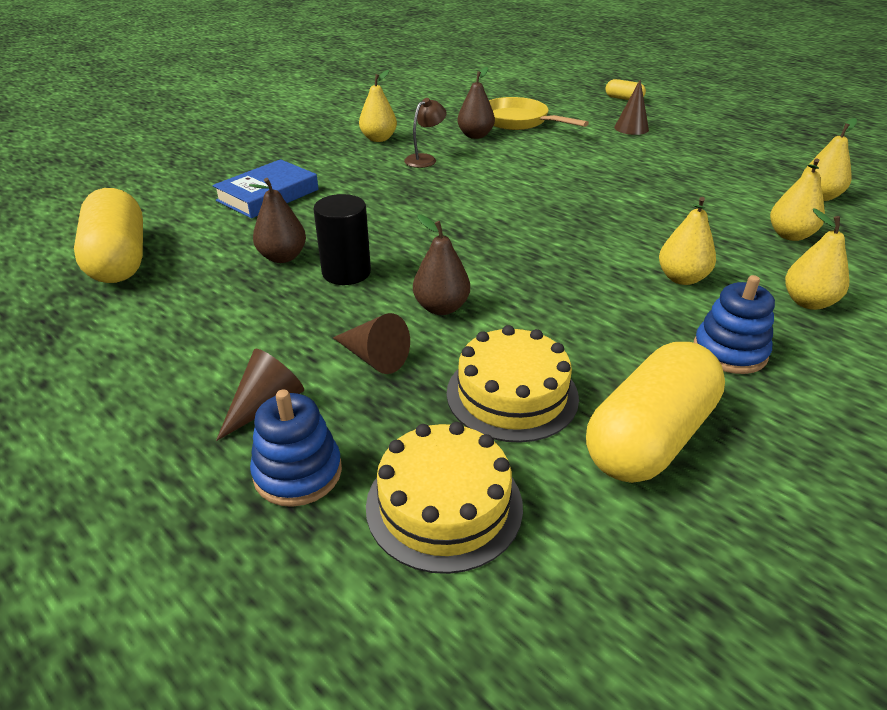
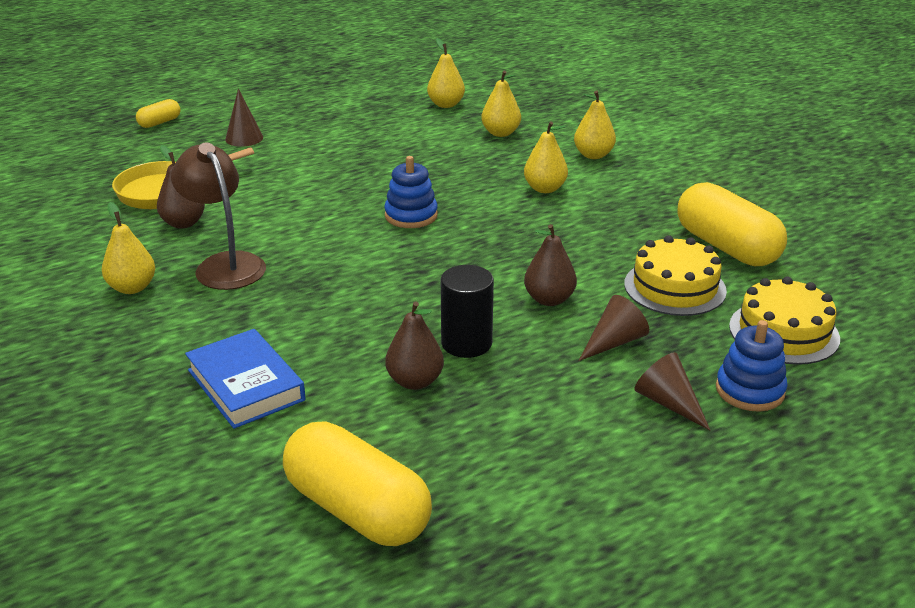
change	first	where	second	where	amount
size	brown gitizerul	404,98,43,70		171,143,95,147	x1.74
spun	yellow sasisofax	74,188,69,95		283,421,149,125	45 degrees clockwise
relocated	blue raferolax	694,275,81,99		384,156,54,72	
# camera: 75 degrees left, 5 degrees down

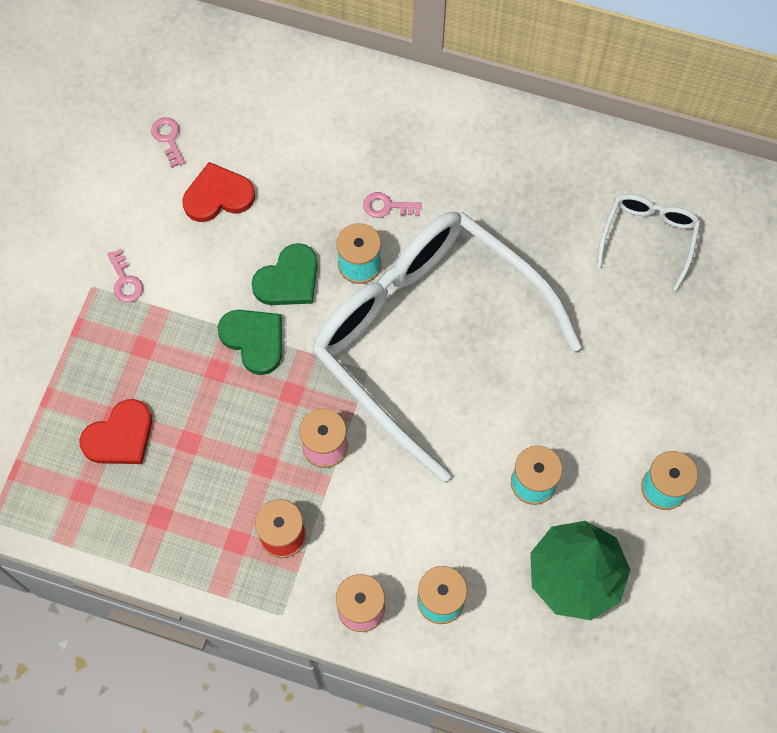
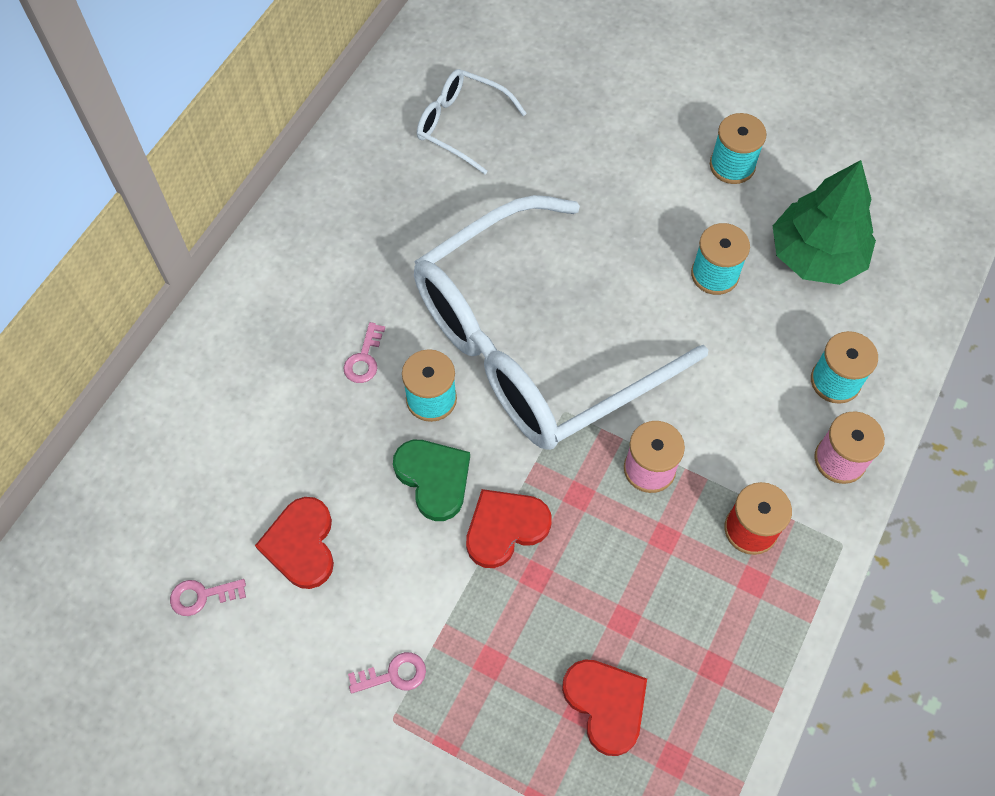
change	first	where	second	where	amount
colour	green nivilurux	218,310,64,65	red nivilurux	466,489,86,79	
# camera: 80 degrees left, 5 degrees down

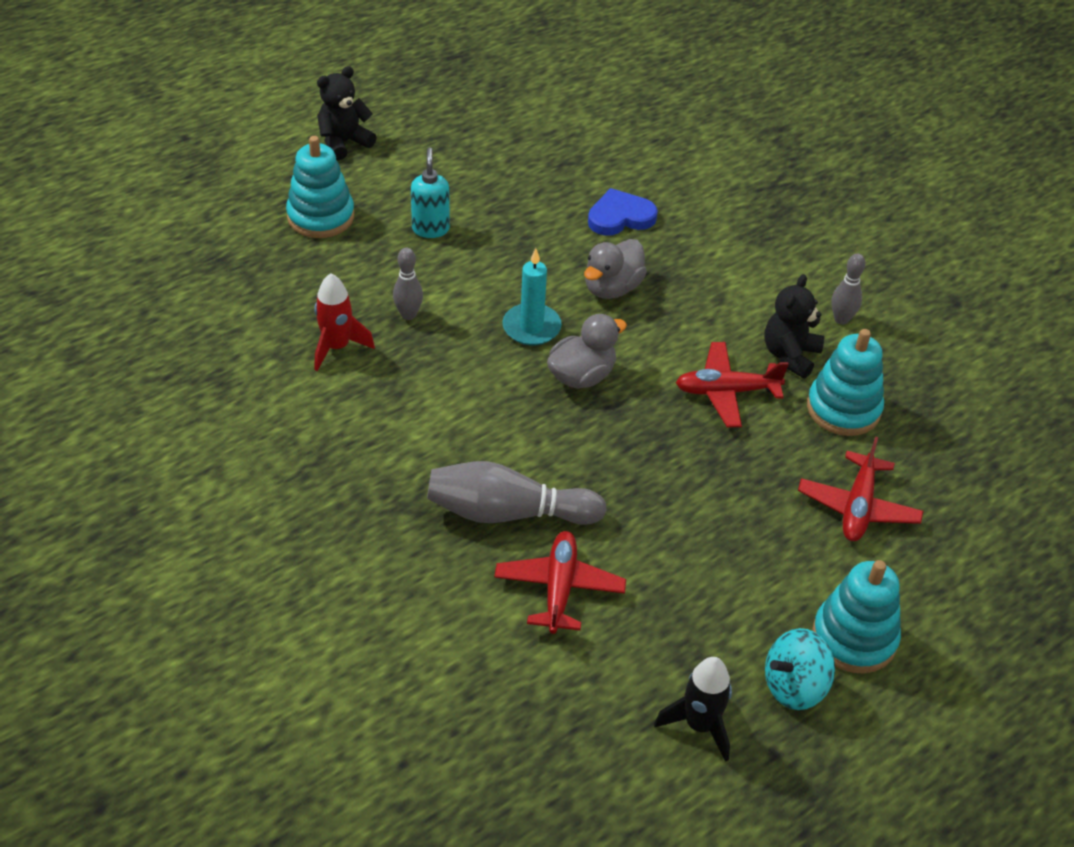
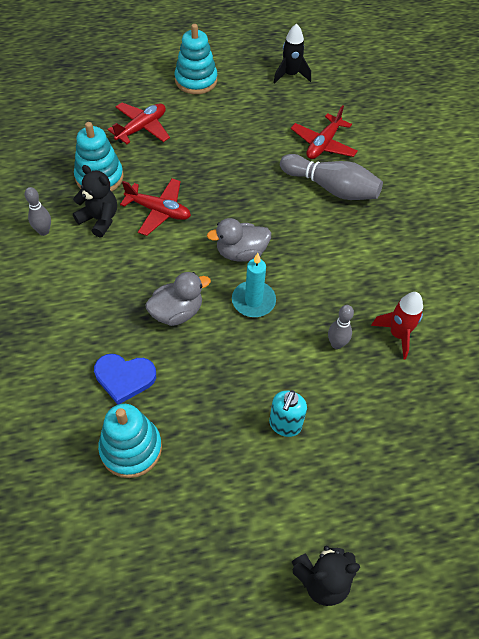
change	first	where	second	where	amount
spun	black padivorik	765,274,60,104		73,165,44,72	105 degrees counterclockwise
relocated	turquoise raferolax	286,136,68,102		98,404,64,74	
missing	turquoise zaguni	765,628,70,82			
# camera: 155 degrees left, 10 degrees up

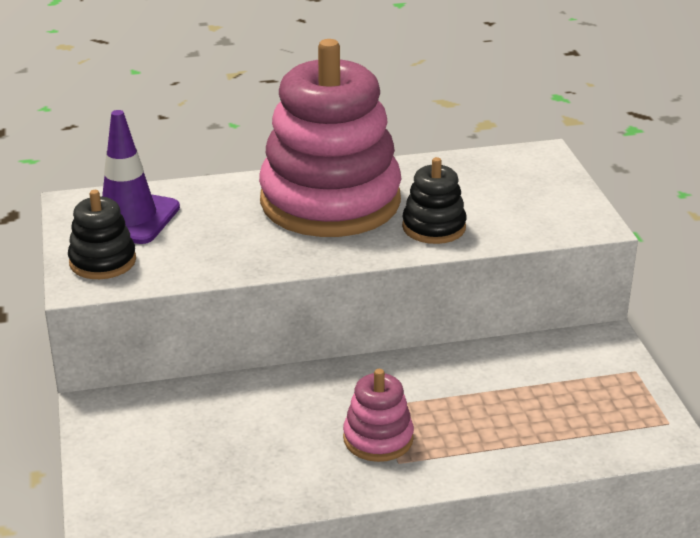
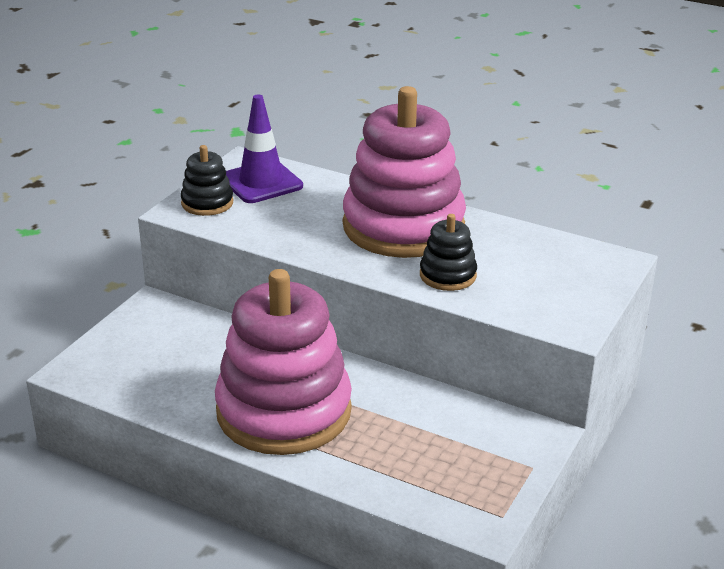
change	first	where	second	where	amount
size	pink raferolax	343,369,71,93		215,269,137,186	x2.28
# camera: 40 degrees right, 0 degrees up

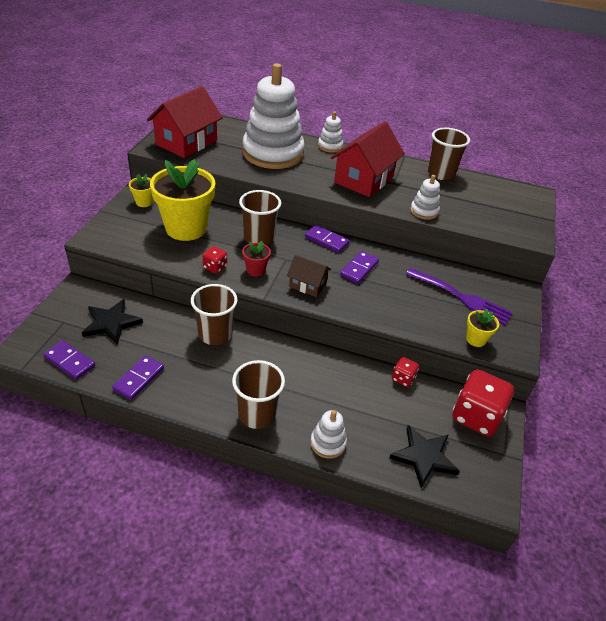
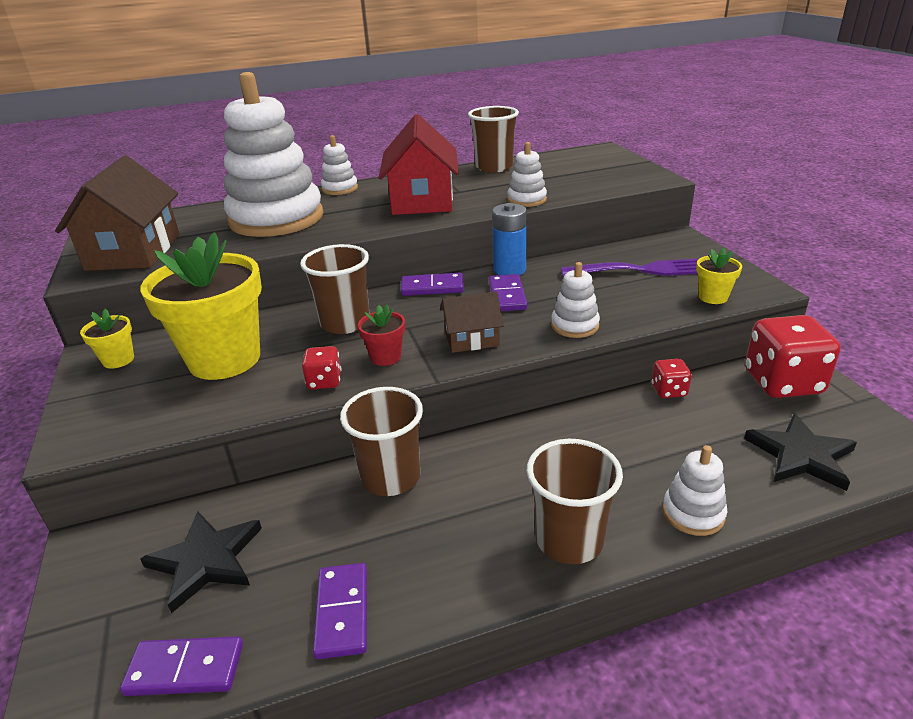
change	first	where	second	where	amount
colour	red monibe	147,86,76,72	brown monibe	55,156,124,115	
appeared			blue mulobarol	492,203,35,72	
appeared			white raferolax	551,262,49,76	
# camera: 30 degrees left, 10 degrees down

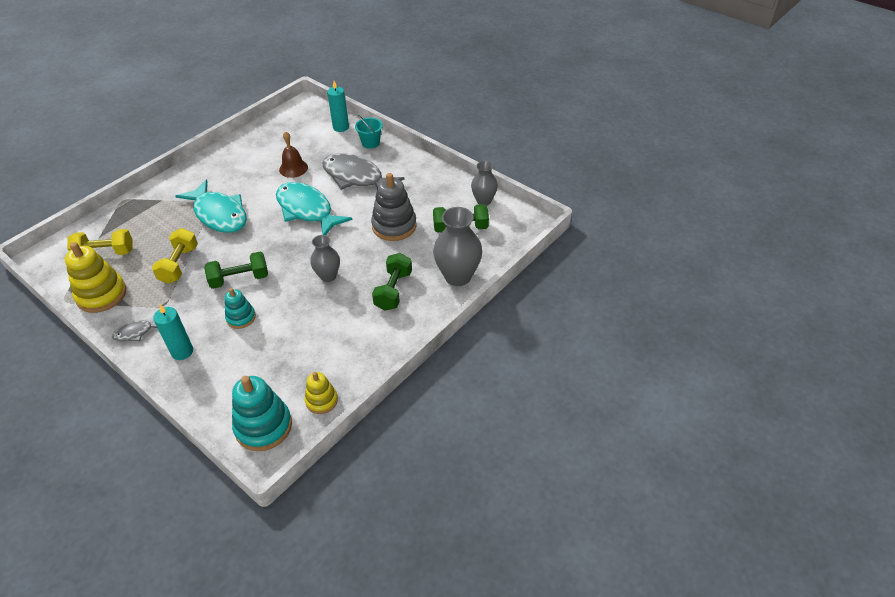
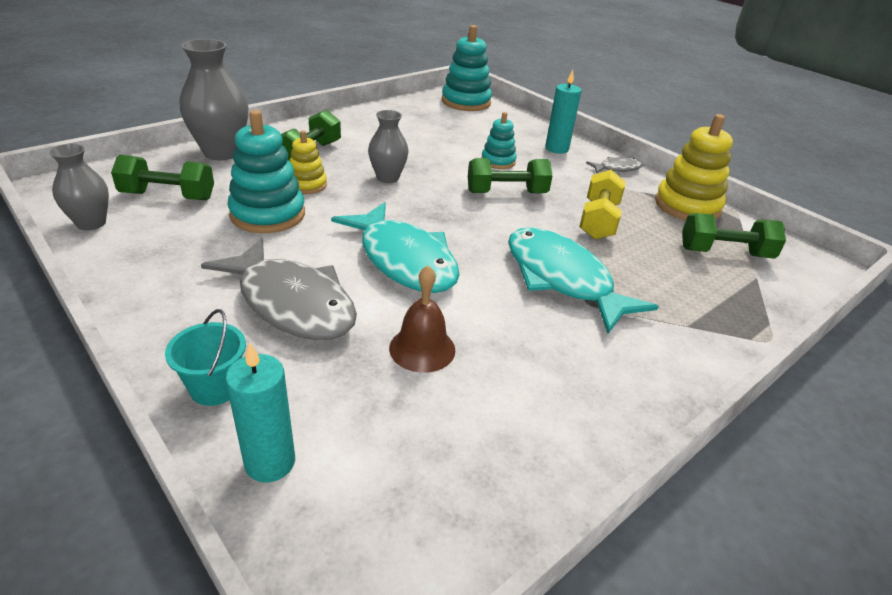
change	first	where	second	where	amount
colour	grey raferolax	371,173,46,68	turquoise raferolax	228,110,77,123	
relocated	yellow raferolax	305,372,33,42		290,130,37,64	
colour	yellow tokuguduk	67,229,66,26	green tokuguduk	682,213,104,46	
# camera: 175 degrees left, 10 degrees down

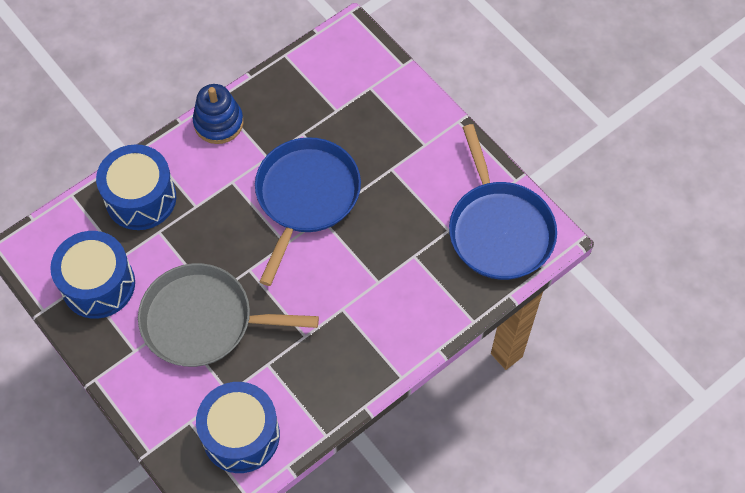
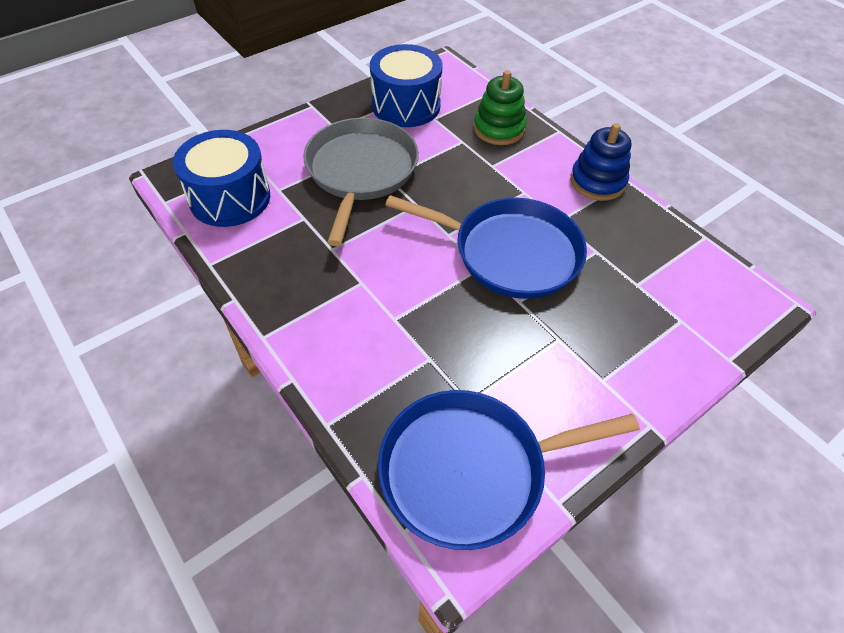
change	first	where	second	where	amount
exchanged	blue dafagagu	96,144,80,86	green raferolax	474,70,53,75	
# camera: 90 degrees right, 10 degrees down

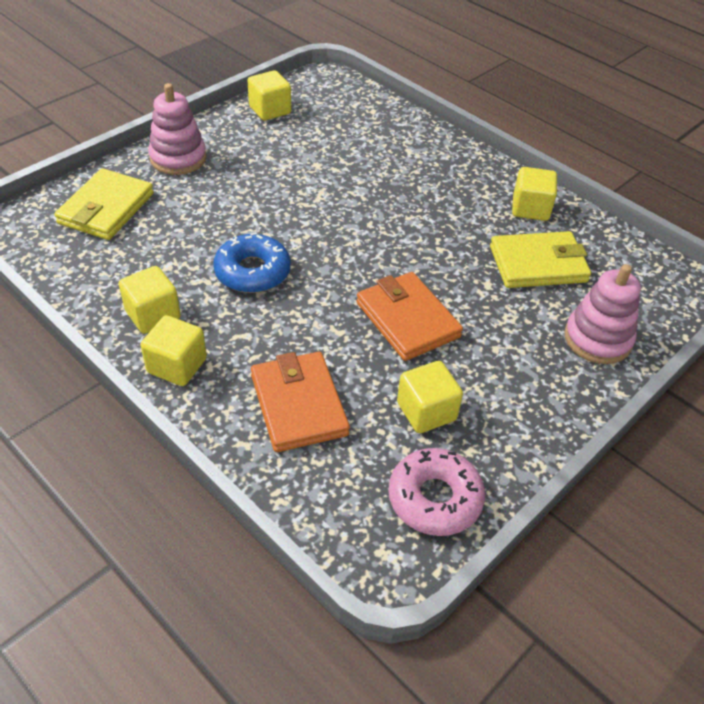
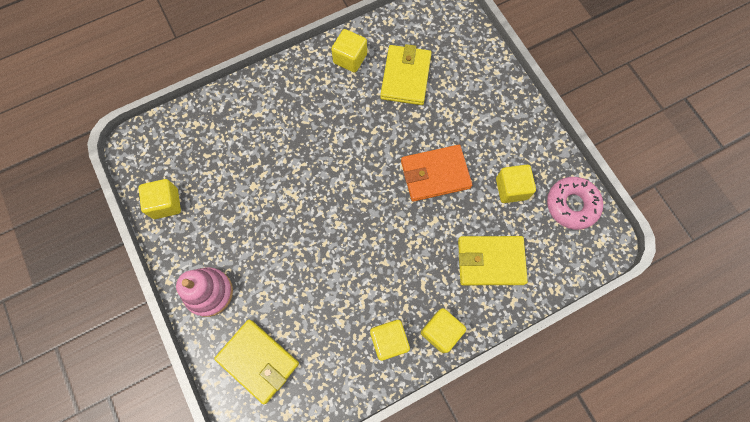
change	first	where	second	where	amount
colour	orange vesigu	251,352,99,100	yellow vesigu	458,236,70,49	
missing	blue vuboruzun	213,232,78,61			
missing	pink raferolax	564,264,77,100			
# camera: 70 degrees left, 25 degrees up

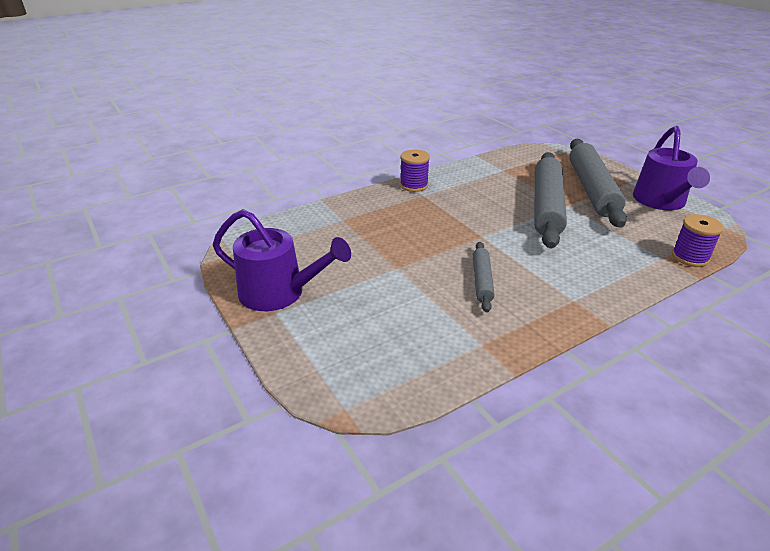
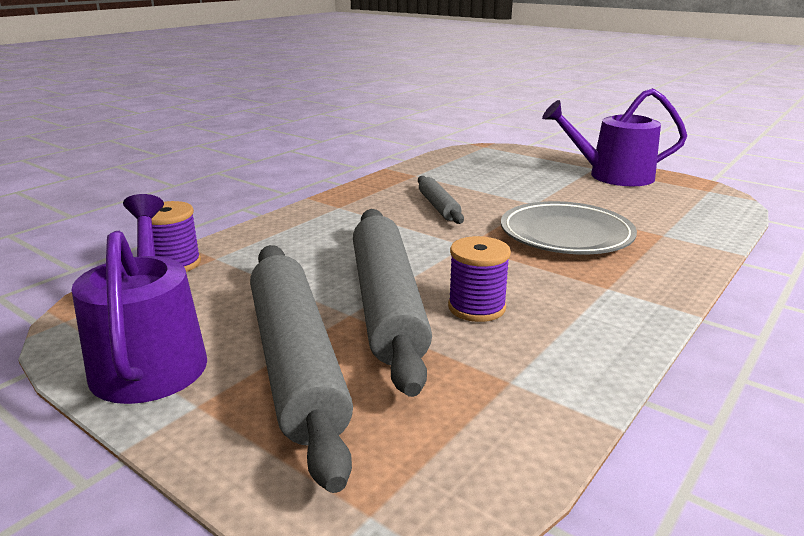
change	first	where	second	where	amount
relocated	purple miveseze	400,150,30,42		448,236,63,86	
appeared			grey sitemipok	501,201,136,53	
# camera: 160 degrees right, 10 degrees down

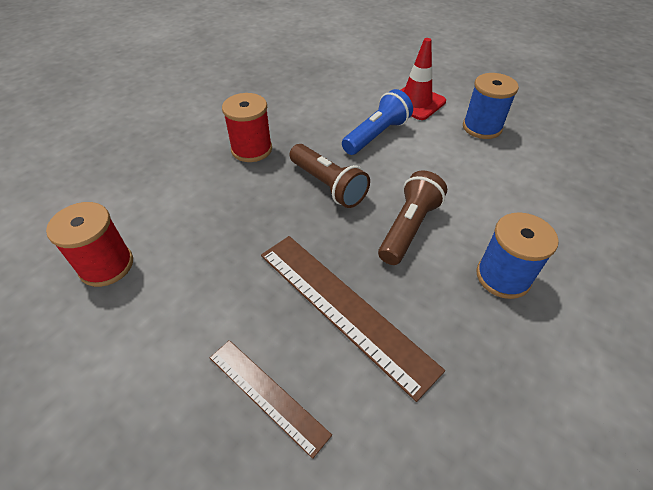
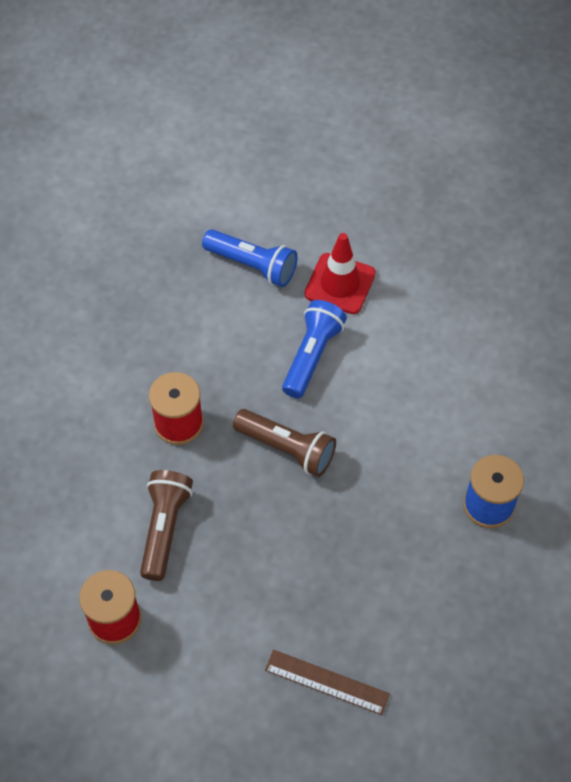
change	first	where	second	where	amount
relocated	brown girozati	378,170,69,95		140,470,53,111	
appeared			blue girozati	202,229,96,58	
missing	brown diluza	261,236,184,166			
missing	blue miveseze	463,73,56,66			
# camera: 20 degrees left, 10 degrees up

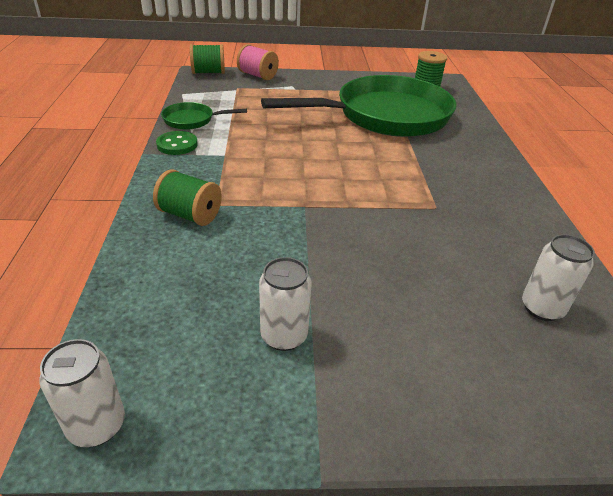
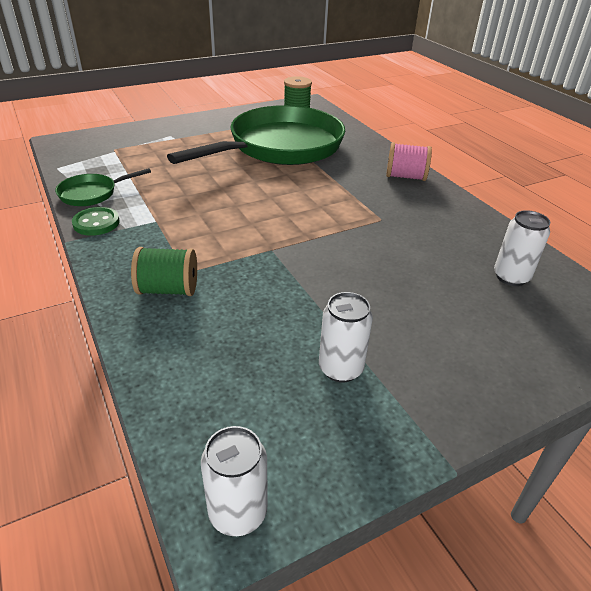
change	first	where	second	where	amount
relocated	pink miveseze	237,44,42,36		386,142,46,39	
missing	green miveseze	190,44,35,30			
# camera: 25 degrees left, 0 degrees up

